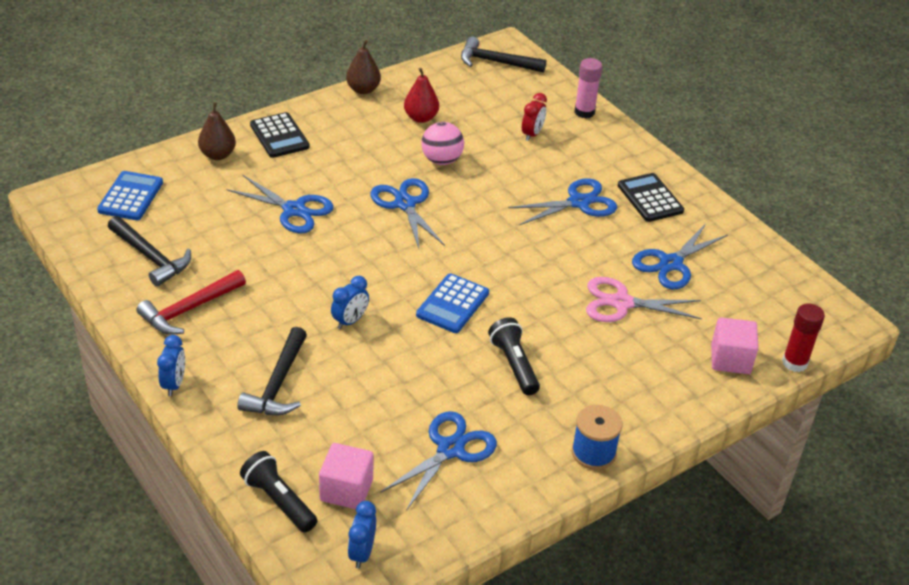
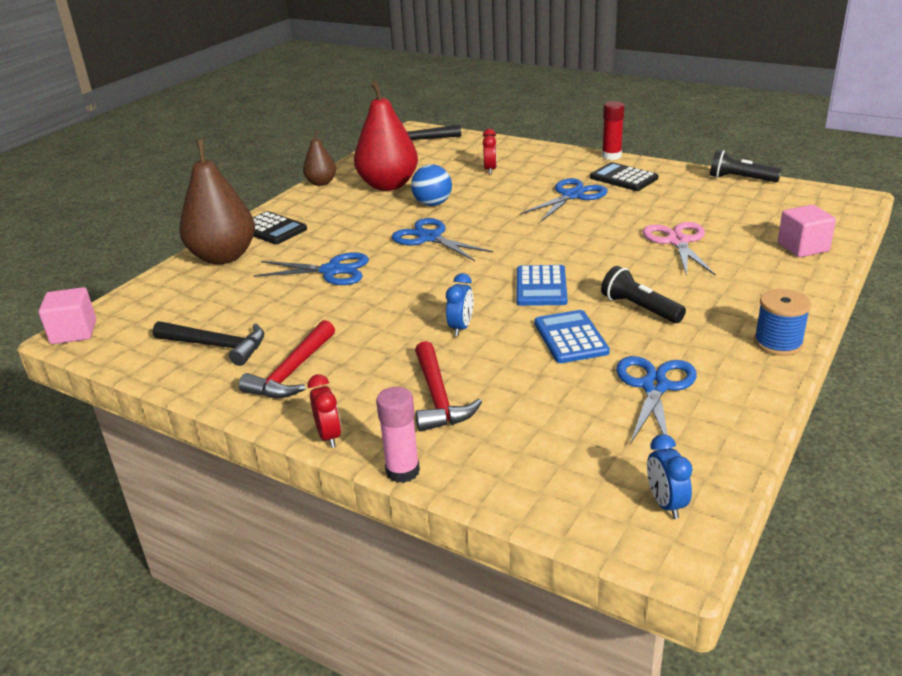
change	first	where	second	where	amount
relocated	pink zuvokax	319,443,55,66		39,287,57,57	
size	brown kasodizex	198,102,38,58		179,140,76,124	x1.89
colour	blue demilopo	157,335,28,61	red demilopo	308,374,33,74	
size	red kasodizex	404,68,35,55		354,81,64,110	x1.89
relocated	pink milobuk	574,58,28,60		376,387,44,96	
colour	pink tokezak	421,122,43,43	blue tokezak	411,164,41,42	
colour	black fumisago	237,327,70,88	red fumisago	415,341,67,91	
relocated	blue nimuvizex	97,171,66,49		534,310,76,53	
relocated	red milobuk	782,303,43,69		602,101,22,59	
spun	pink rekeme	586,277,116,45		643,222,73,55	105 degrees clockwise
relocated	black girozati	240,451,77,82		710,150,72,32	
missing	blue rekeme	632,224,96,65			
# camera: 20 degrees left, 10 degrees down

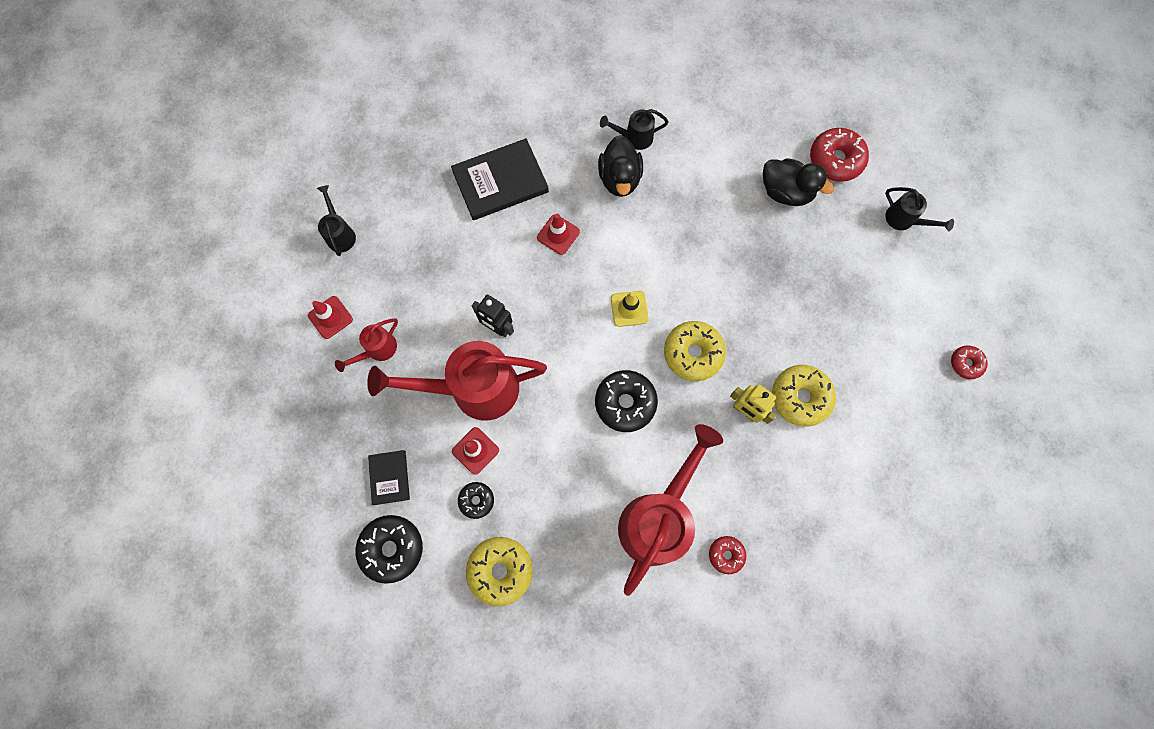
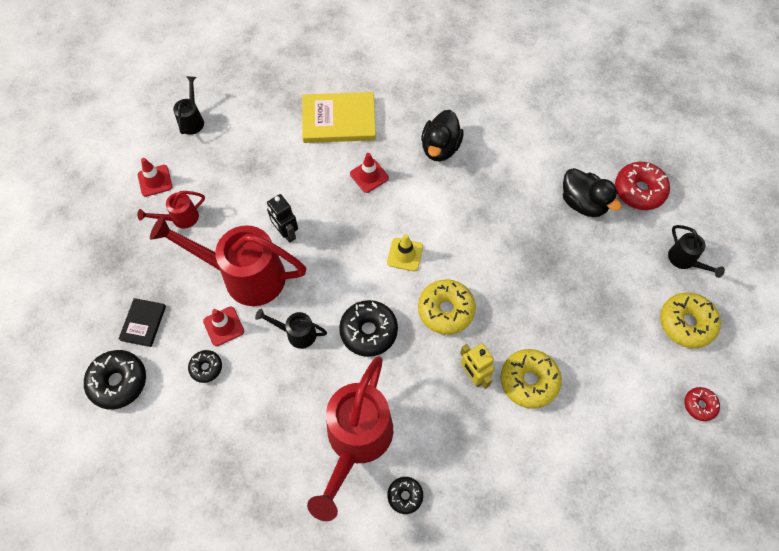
change	first	where	second	where	amount
relocated	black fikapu	600,109,68,41		255,308,72,41	
colour	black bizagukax	451,138,98,82	yellow bizagukax	302,92,74,51	
spun	red fikapu	618,424,105,172		307,356,86,165	150 degrees clockwise
colour	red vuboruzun	709,536,37,38	black vuboruzun	387,477,36,37	
relocated	yellow vuboruzun	466,537,67,69		660,293,61,55	
# camera: 20 degrees right, 10 degrees down

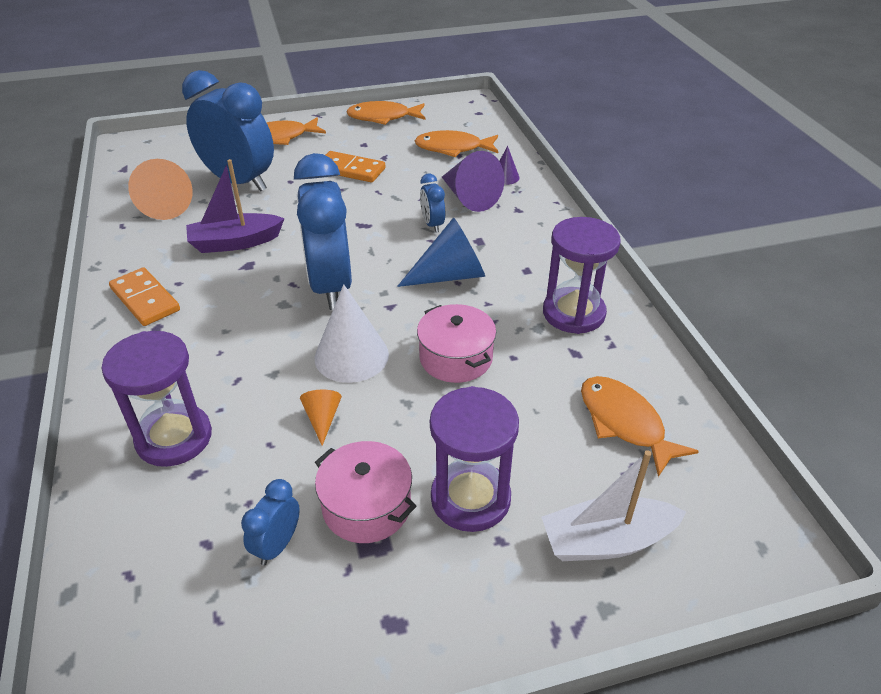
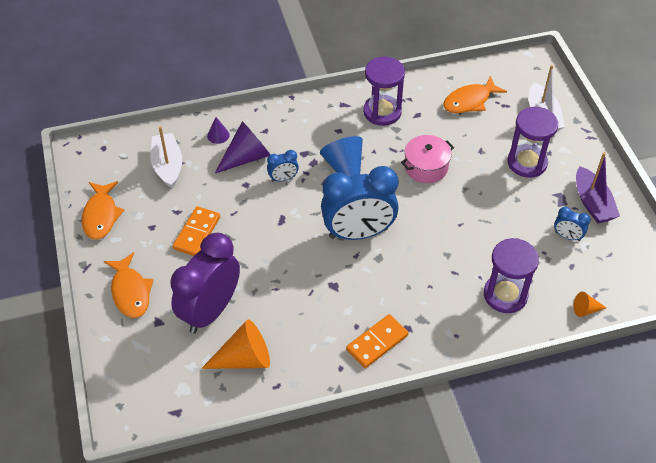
change	first	where	second	where	amount
exchanged	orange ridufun	415,130,83,27	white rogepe	150,126,32,62	
colour	blue demilopo	182,70,92,122	purple demilopo	170,233,70,101	
relocated	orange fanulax	300,390,42,56		573,292,33,25	
relocated	purple rogepe	186,159,99,94		576,152,44,71	
missing	white fanulax	315,284,74,99			
missing	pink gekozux	315,441,101,102			
# camera: 90 degrees left, 10 degrees up

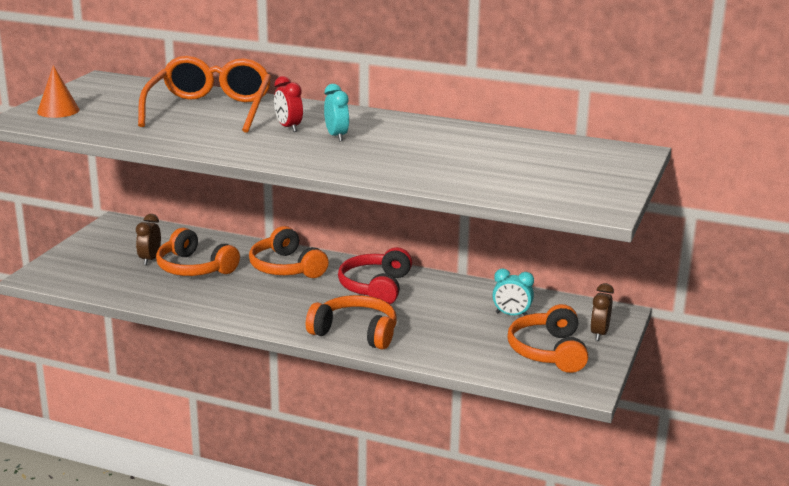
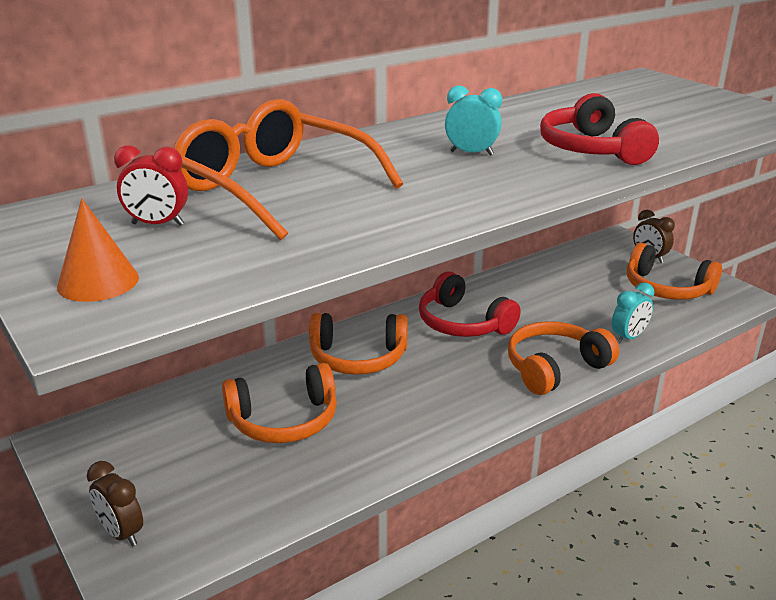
change	first	where	second	where	amount
relocated	brown demilopo	136,214,25,51		87,461,56,85	
relocated	red demilopo	274,76,29,56		114,145,74,81	
appeared			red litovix	540,93,119,72	
relocated	turquoise demilopo	492,269,42,47		612,282,42,62	
# camera: 55 degrees left, 5 degrees up

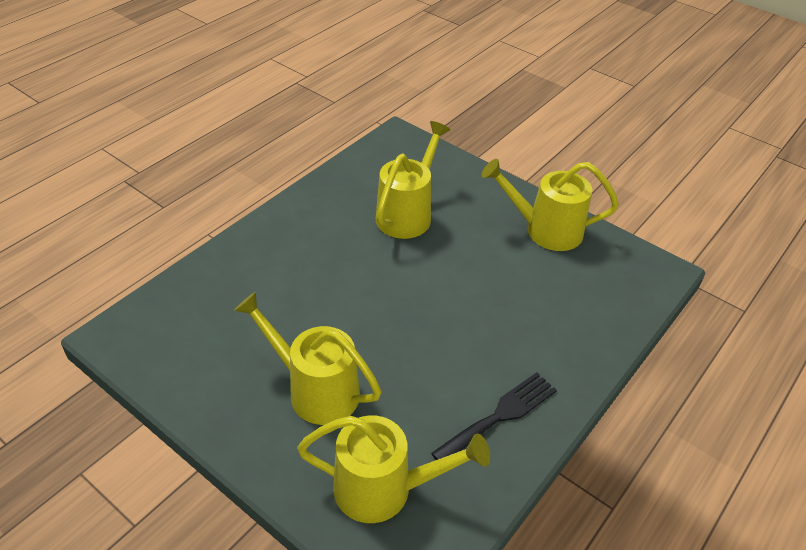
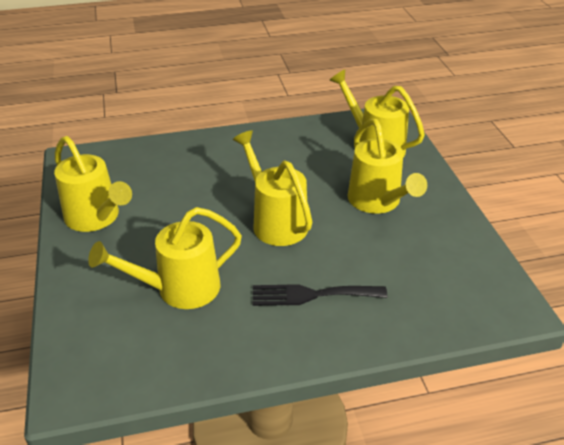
change	first	where	second	where	amount
appeared			yellow fikapu	233,130,79,116	
relocated	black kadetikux	431,372,126,88		253,284,134,22	
# camera: 140 degrees left, 5 degrees down

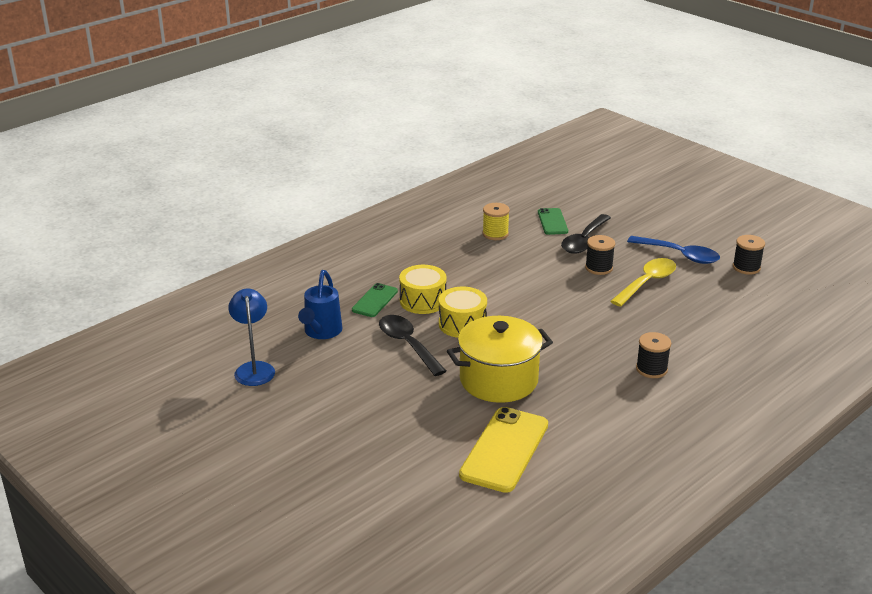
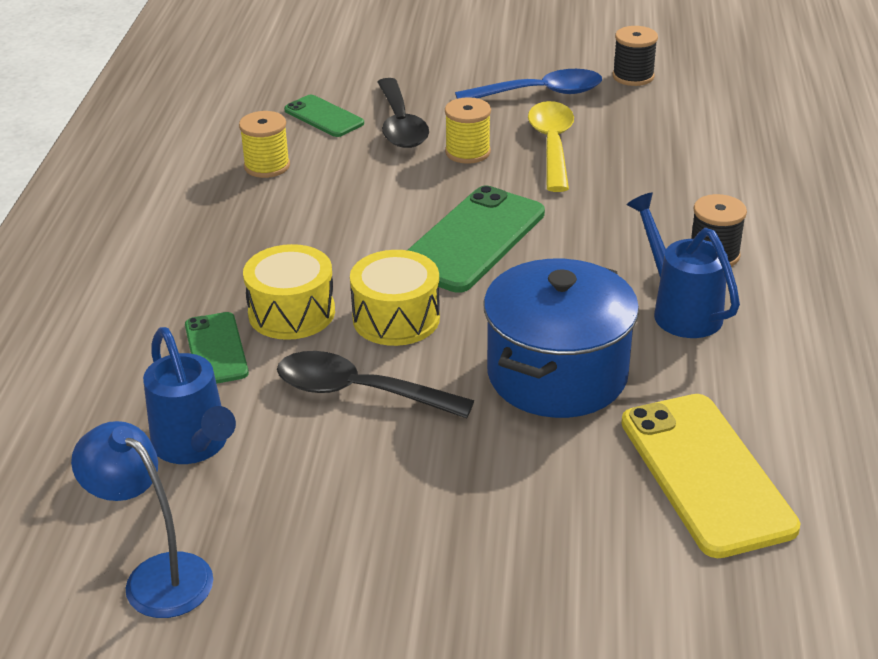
change	first	where	second	where	amount
appeared			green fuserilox	408,186,137,107	
colour	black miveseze	585,235,30,40	yellow miveseze	445,97,46,67	
colour	yellow gekozux	447,316,106,87	blue gekozux	483,259,156,159	
appeared			blue fikapu	627,192,113,146	
# camera: 40 degrees left, 5 degrees up

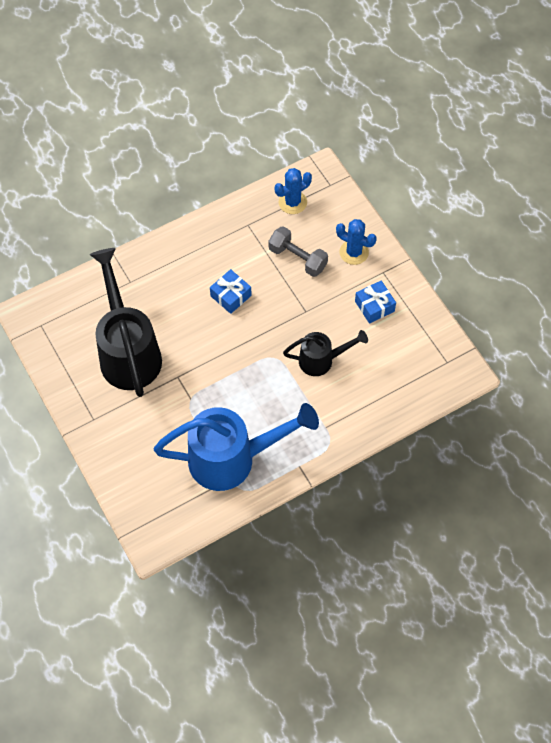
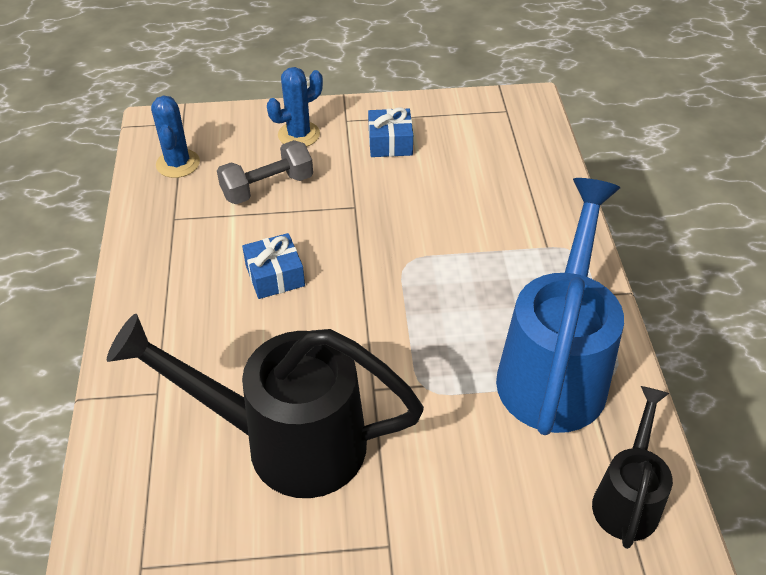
change	first	where	second	where	amount
relocated	black fikapu	283,330,85,46		592,386,81,163	
# camera: 65 degrees left, 15 degrees down

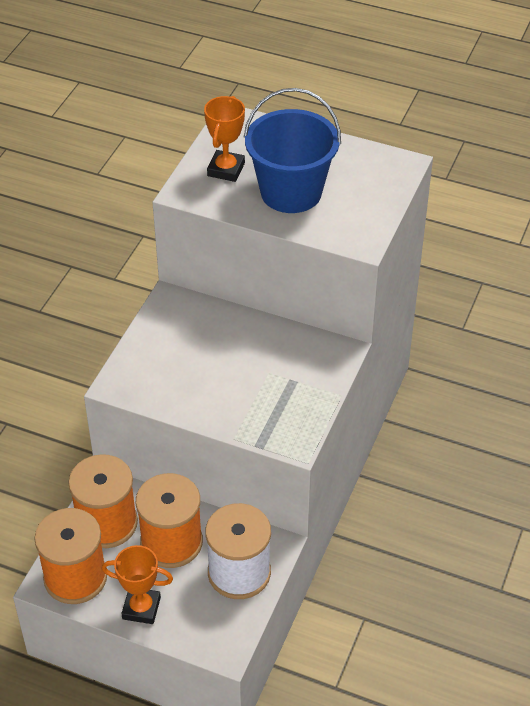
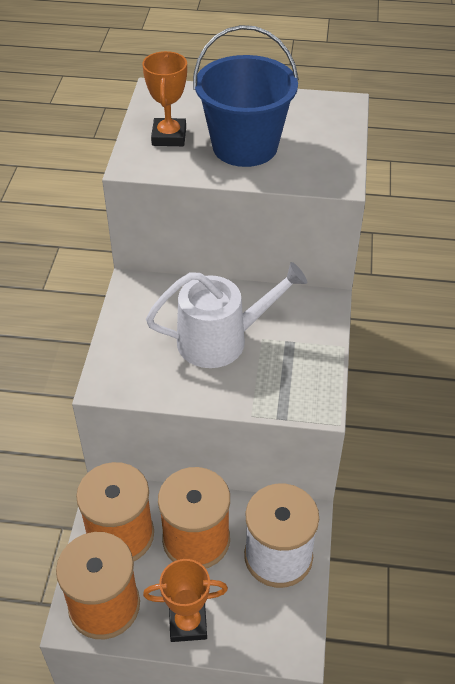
change	first	where	second	where	amount
appeared			white fikapu	146,262,161,106	
# camera: 15 degrees left, 0 degrees up

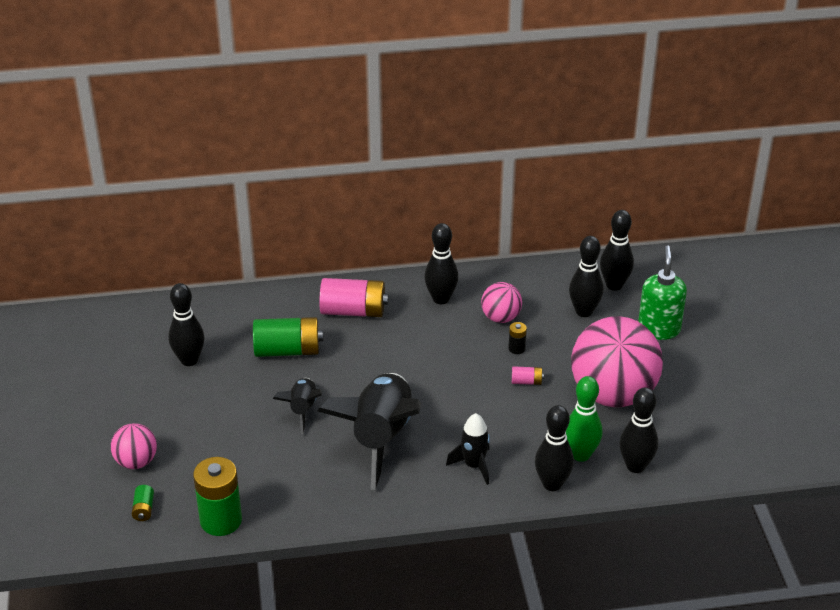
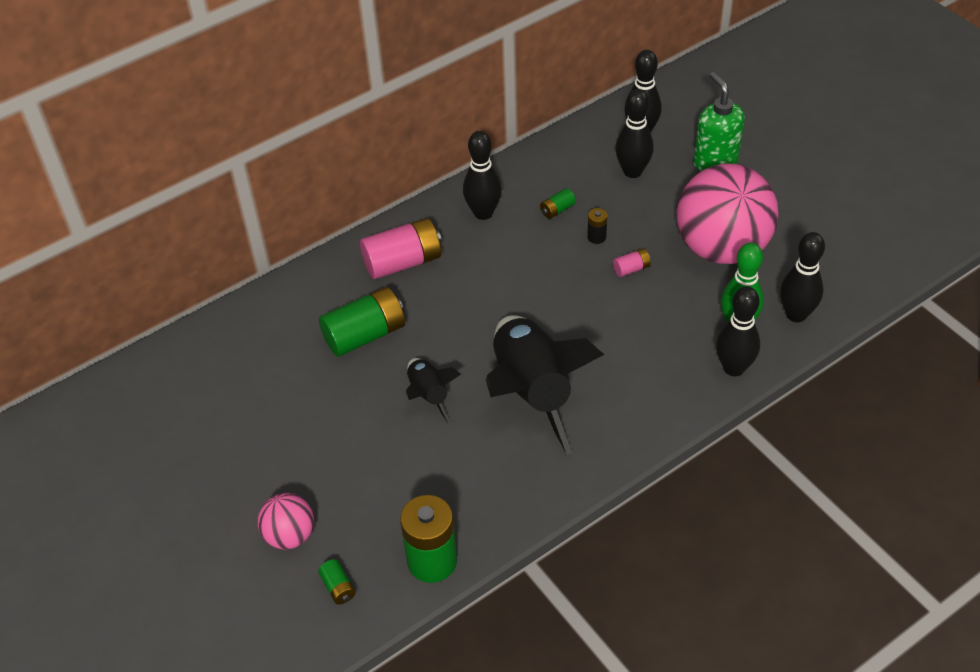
change	first	where	second	where	amount
exchanged	pink tokezak	481,282,41,41	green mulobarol	540,188,36,31	
missing	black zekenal	168,283,37,83			
missing	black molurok	446,413,44,72			
# camera: 25 degrees left, 10 degrees up

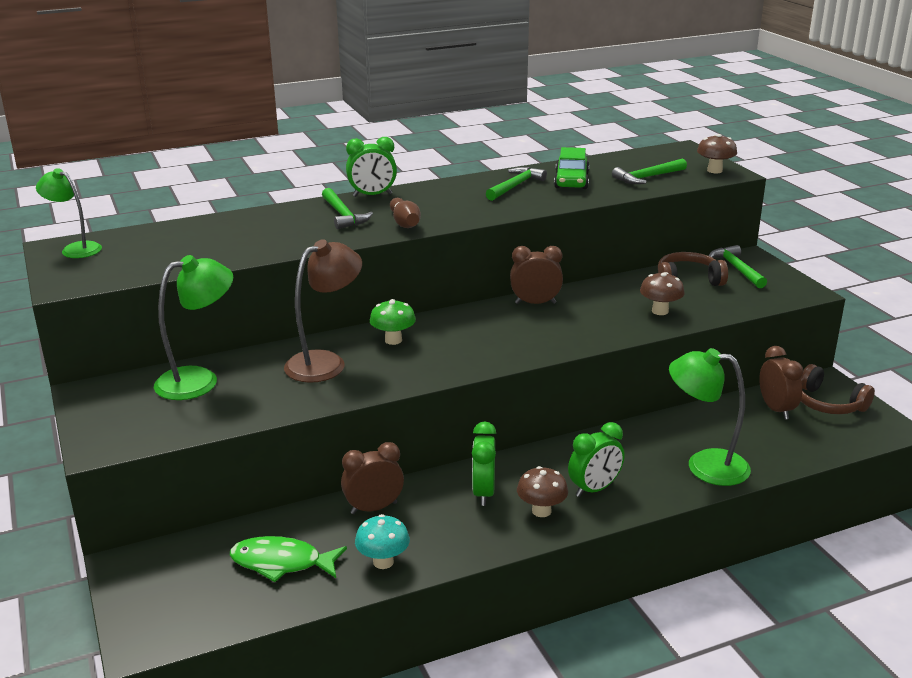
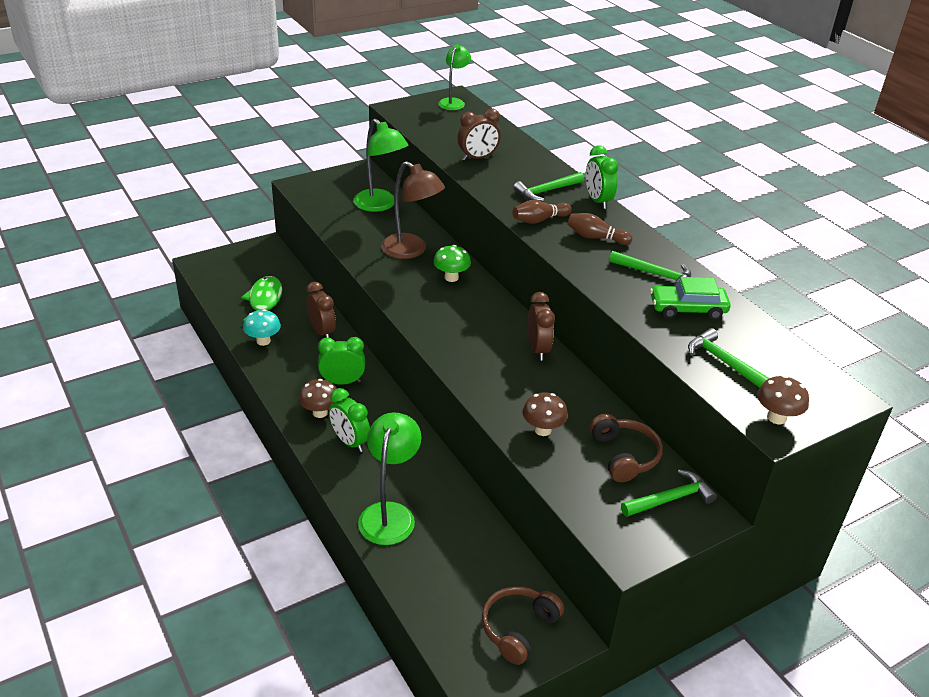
change	first	where	second	where	amount
relocated	brown demilopo	759,346,44,73		458,108,43,53	
appeared			brown zekenal	567,213,65,32	
# camera: 80 degrees right, 10 degrees up

